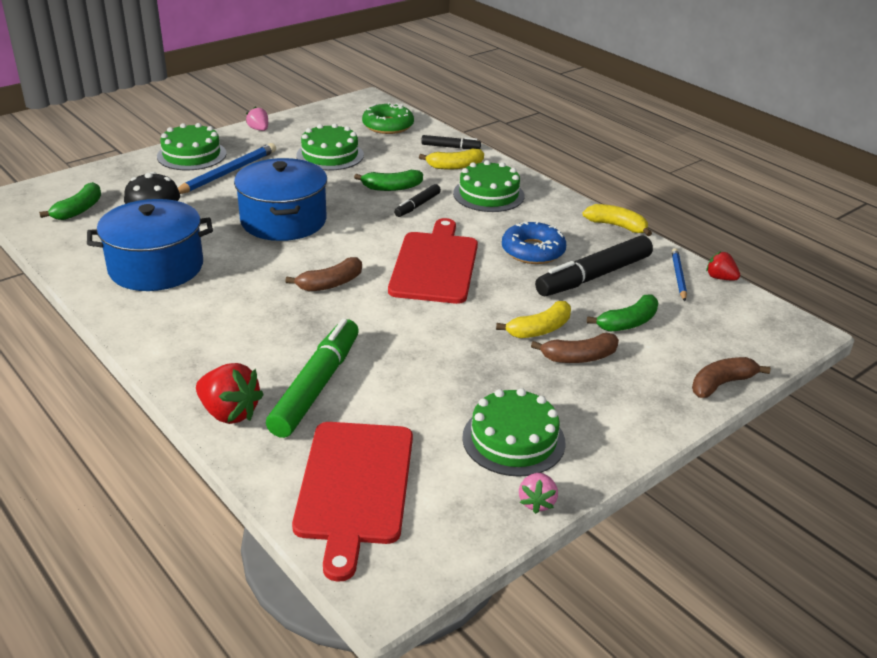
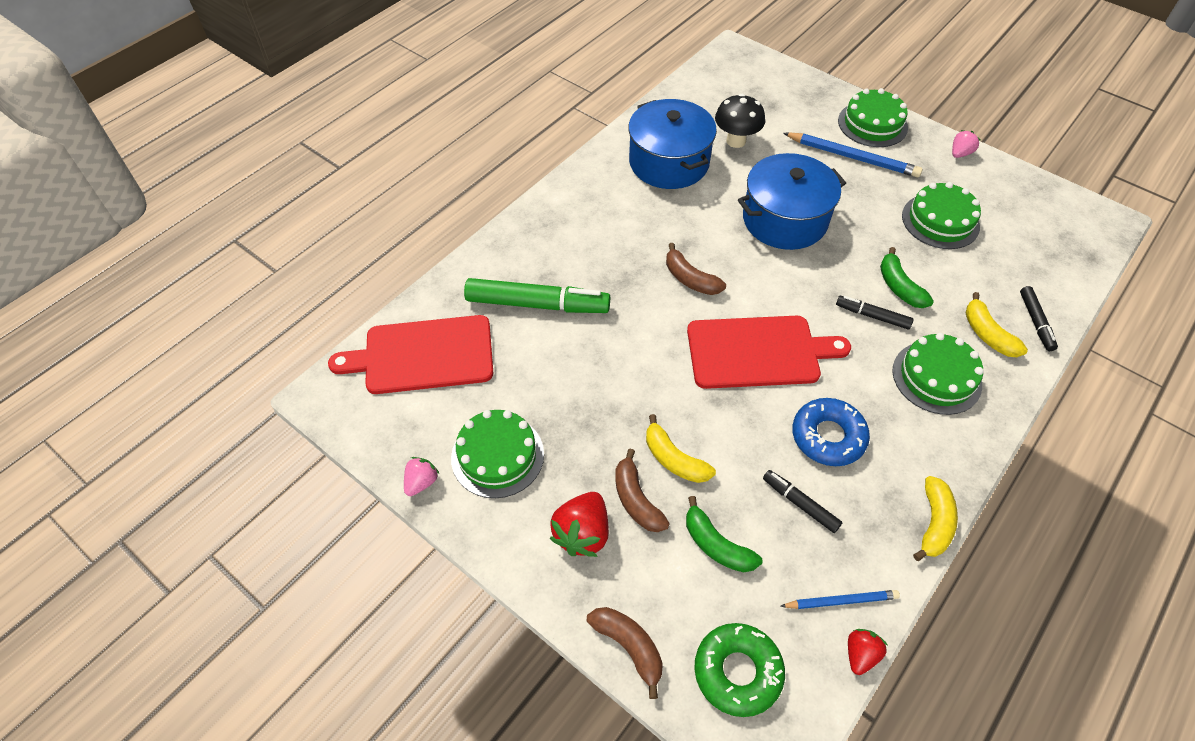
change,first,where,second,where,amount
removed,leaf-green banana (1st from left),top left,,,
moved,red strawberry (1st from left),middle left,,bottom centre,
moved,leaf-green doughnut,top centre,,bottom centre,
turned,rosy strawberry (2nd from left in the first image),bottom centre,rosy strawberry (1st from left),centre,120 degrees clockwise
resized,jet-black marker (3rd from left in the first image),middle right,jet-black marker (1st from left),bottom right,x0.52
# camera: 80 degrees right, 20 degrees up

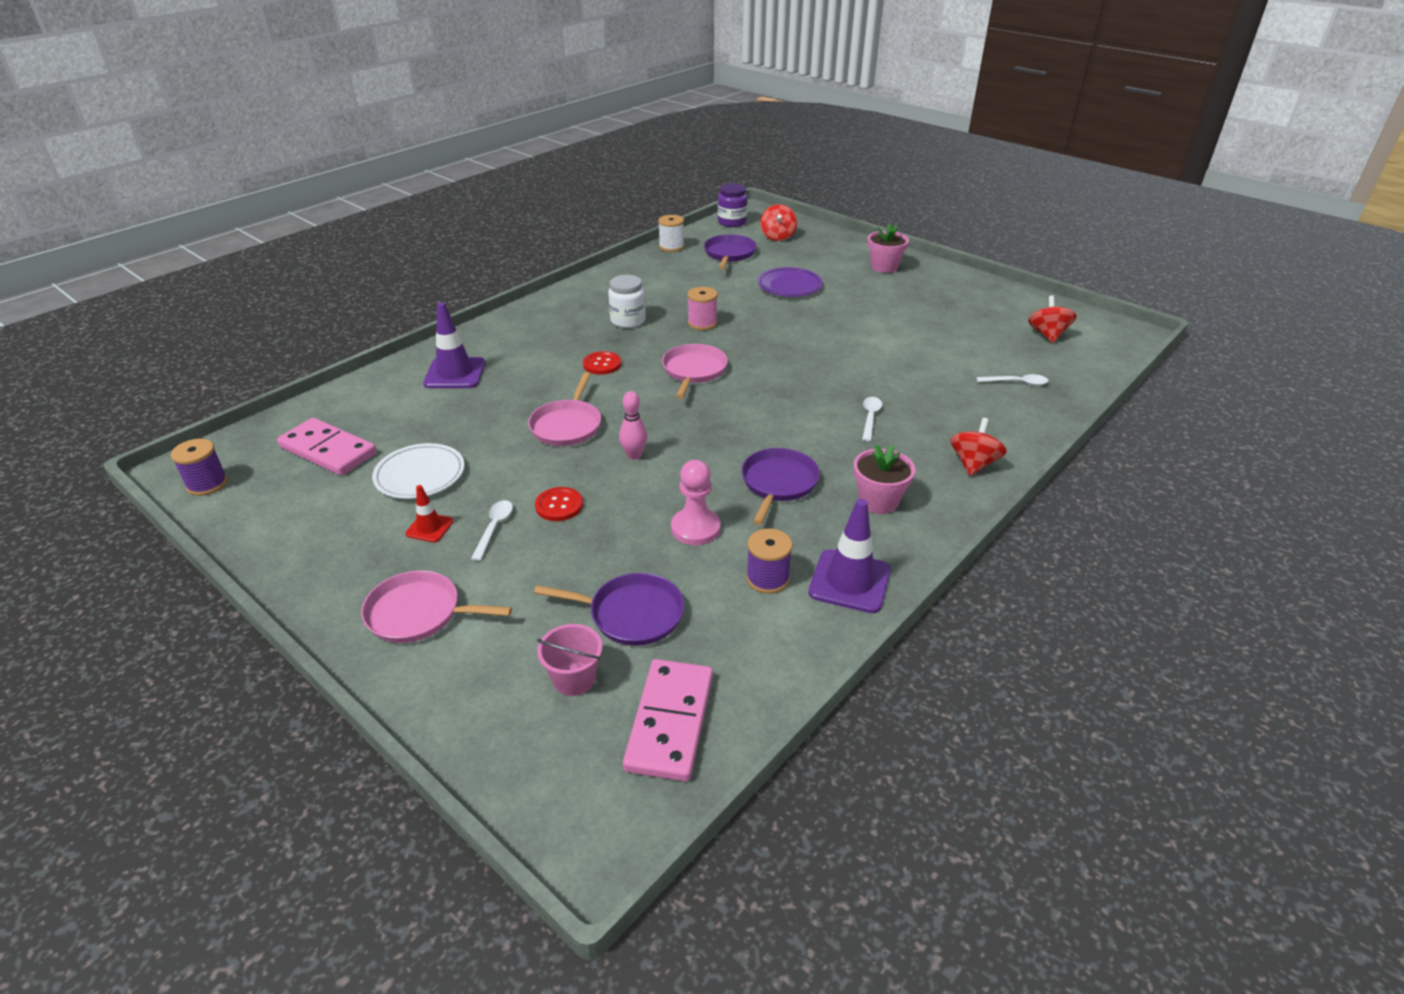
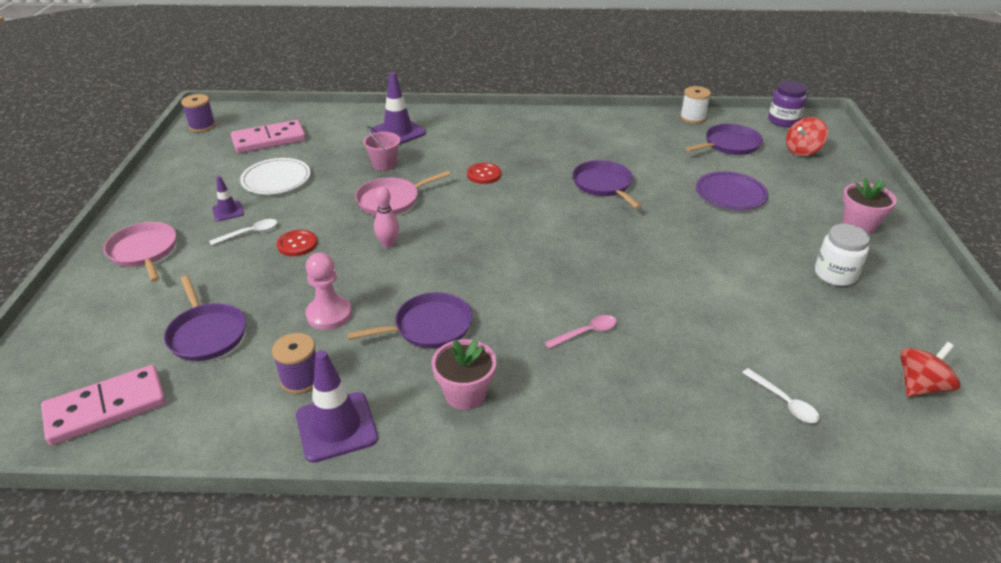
change,first,where,second,where,amount
turned,rosy domino tile (1st from left in the first image),middle left,rosy domino tile (2nd from left),top left,75 degrees clockwise
recoloured,red road cone,middle left,royal purple road cone (1st from left),middle left,
moved,rosy pail,centre,,top centre,
moved,snow-white jar,top centre,,middle right,
removed,rosy frying pan (3rd from left),centre,,,
replaced,rosy reel of thread,top centre,royal purple frying pan (3rd from left),top centre,
recoloured,snow-white spoon (2nd from left),centre,rosy spoon,centre,
removed,red spinning top (2nd from left),middle right,,,
# camera: 50 degrees right, 0 degrees up

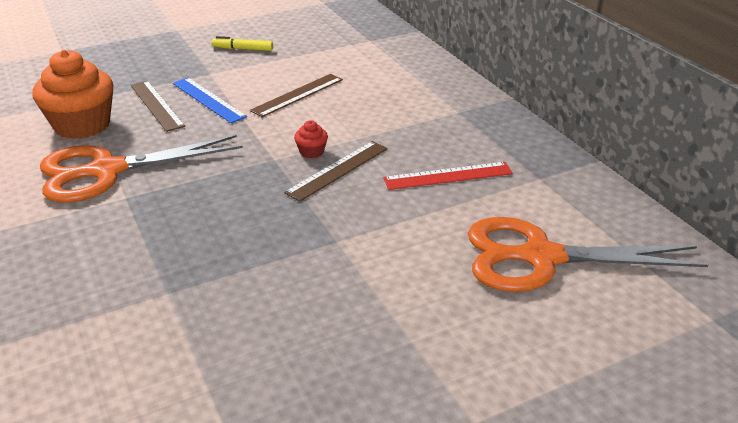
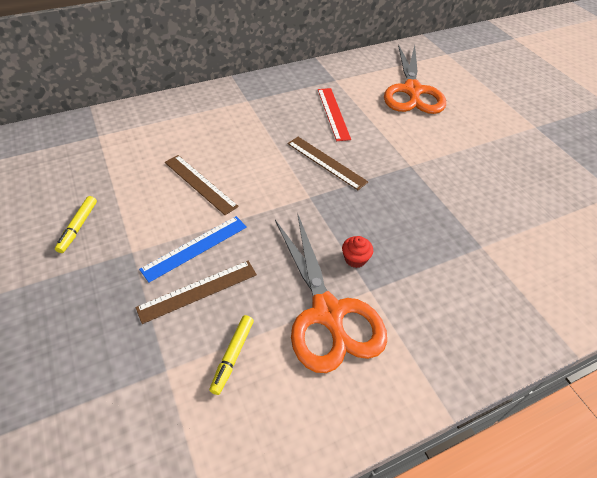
change,first,where,second,where,amount
replaced,orange muffin,top left,golden marker (2nd from left),bottom centre,
moved,red muffin,top centre,,centre,
# camera: 90 degrees left, 15 degrees up

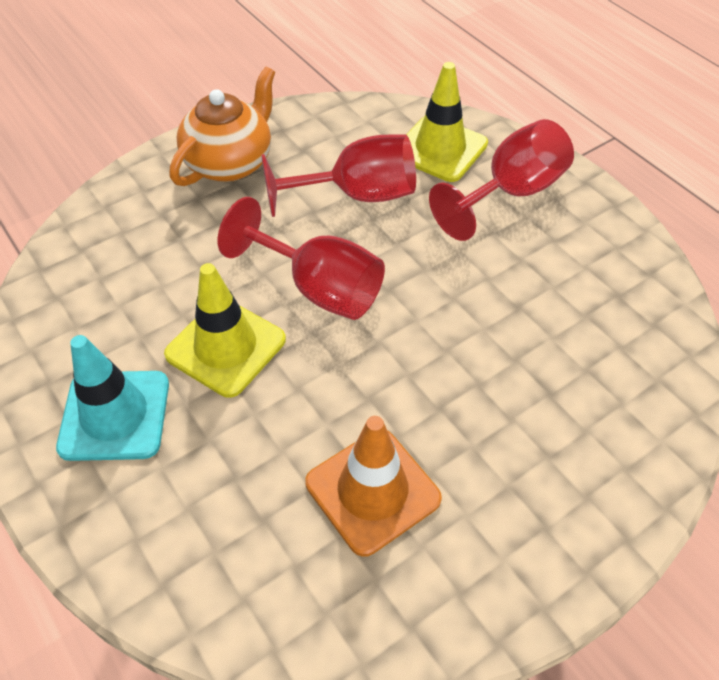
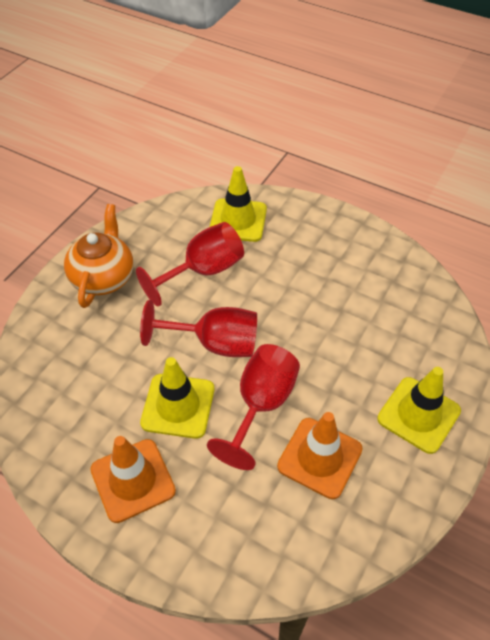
change,first,where,second,where,amount
recoloured,teal road cone,middle left,orange road cone (1st from left),bottom left,
moved,red goblet (3rd from left),top right,,centre,
added,,,golden road cone (3rd from left),middle right,
# camera: 25 degrees left, 0 degrees up

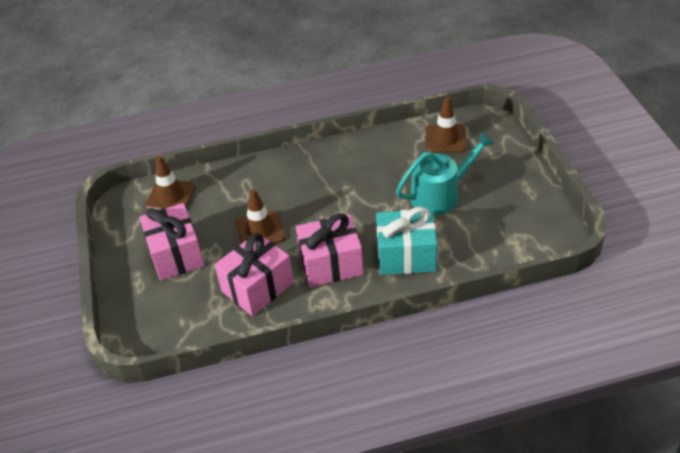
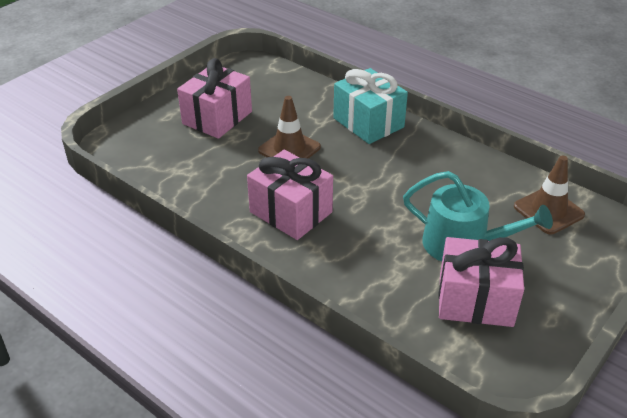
change,first,where,second,where,amount
removed,dark brown road cone (1st from left),middle left,,,
moved,rosy present (2nd from left in the first image),centre,rosy present (3rd from left),bottom right,
moved,teal present,centre,,top centre,
# camera: 50 degrees right, 5 degrees down

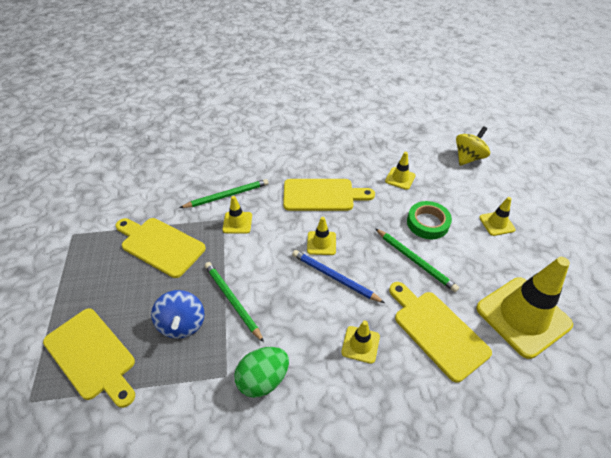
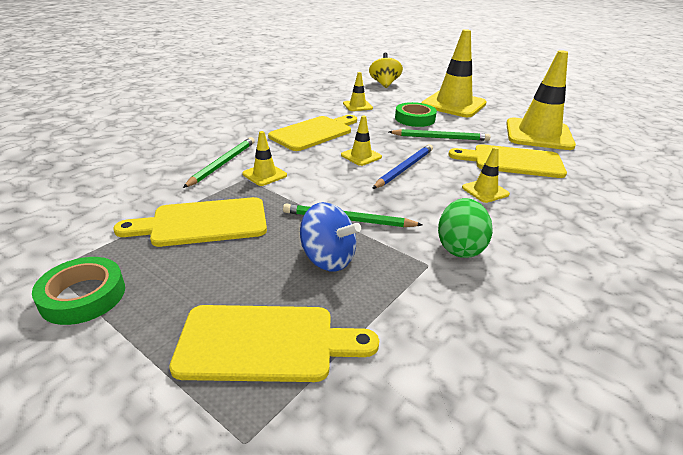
change,first,where,second,where,amount
turned,cobalt wooden pencil,centre,,centre,135 degrees clockwise
resized,golden road cone (5th from left in the first image),middle right,golden road cone (4th from left),top centre,x2.17
added,,,leaf-green roll of tape (1st from left),middle left,
# camera: 45 degrees left, 15 degrees down

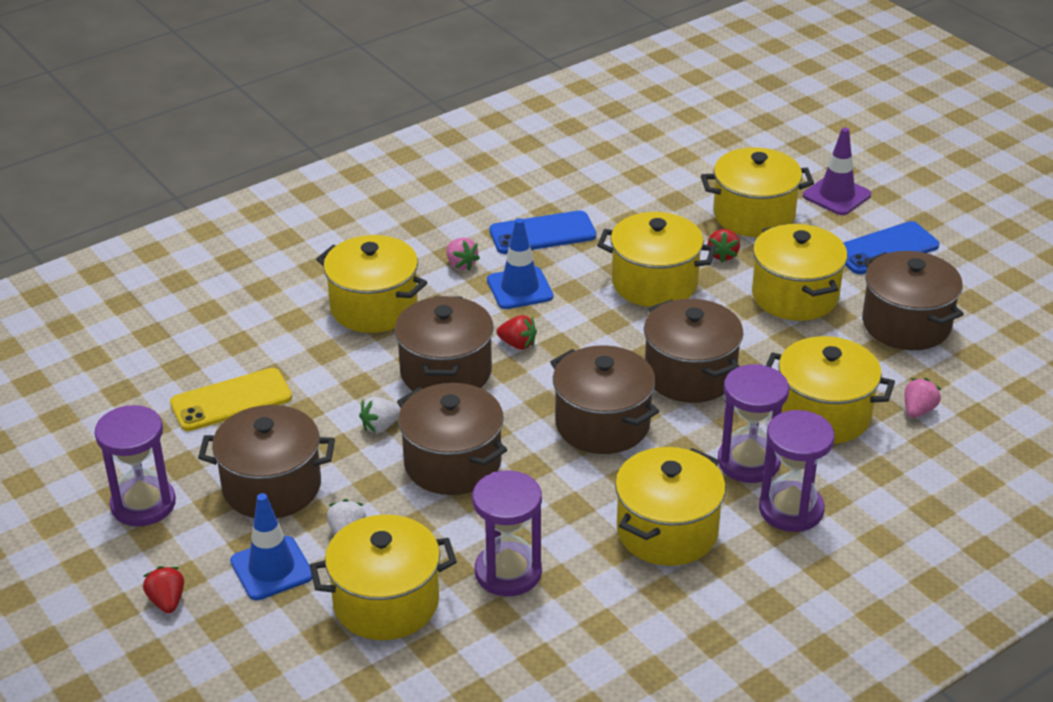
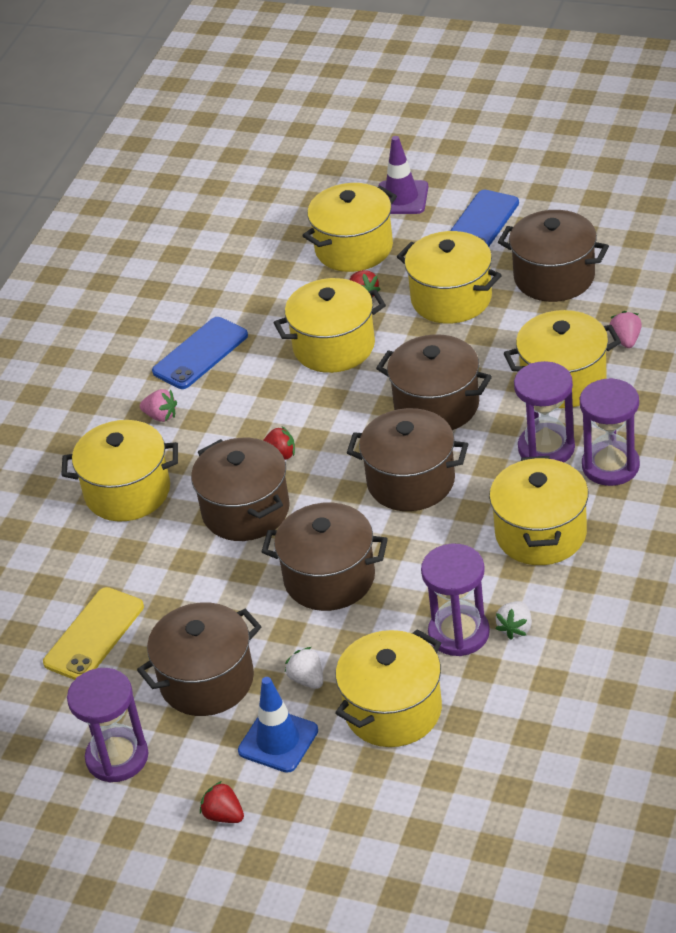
change,first,where,second,where,amount
moved,snow-white strawberry (2nd from left),centre,,middle right,
removed,cobalt road cone (2nd from left),centre,,,
# camera: 30 degrees left, 5 degrees up

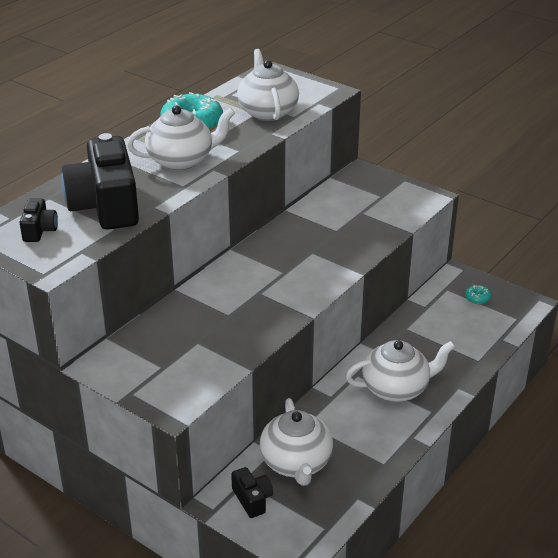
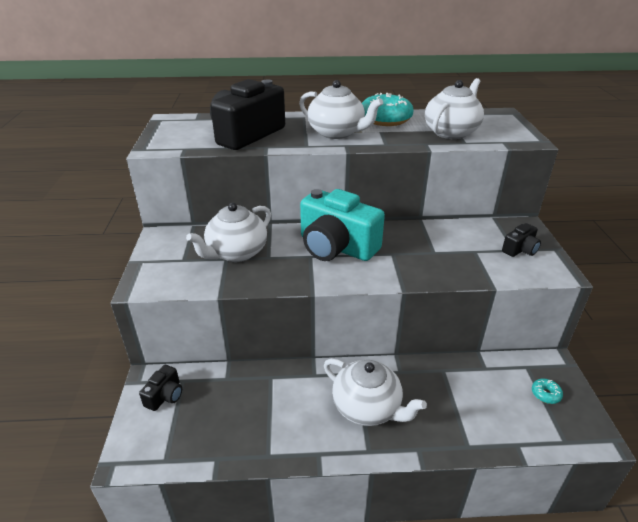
change,first,where,second,where,amount
moved,jet-black compact camera (1st from left in the first image),middle left,jet-black compact camera (3rd from left),middle right,
moved,snow-white tea pot (3rd from left in the first image),bottom centre,snow-white tea pot (1st from left),centre,
added,,,teal compact camera,centre,
# camera: 50 degrees right, 0 degrees up

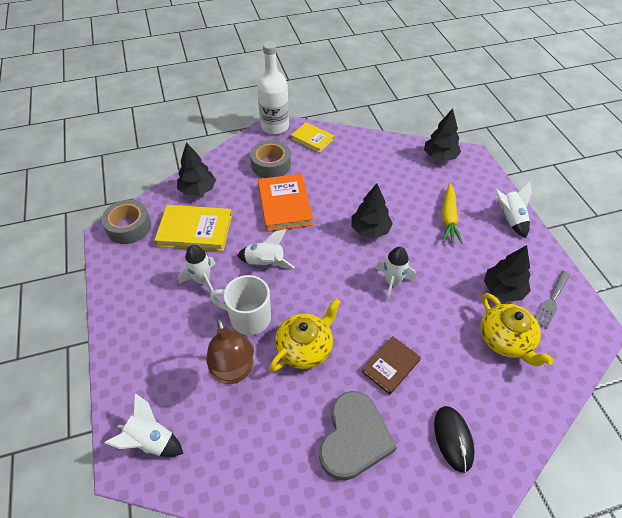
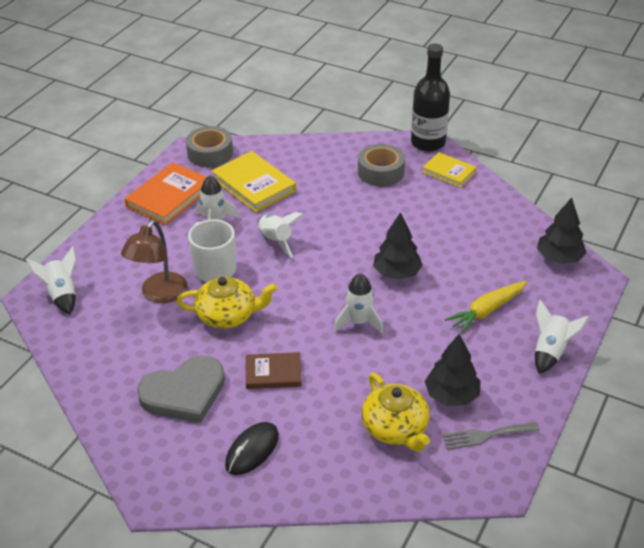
change,first,where,second,where,amount
removed,jet-black toy tree (1st from left),top left,,,
recoloured,snow-white bottle,top centre,jet-black bottle,top right,
moved,orange book,centre,,middle left,
turned,golden book (2nd from left),top centre,,top right,45 degrees counterclockwise
turned,golden tea pot (2nd from left),middle right,,bottom centre,45 degrees counterclockwise
# camera: 45 degrees right, 10 degrees down

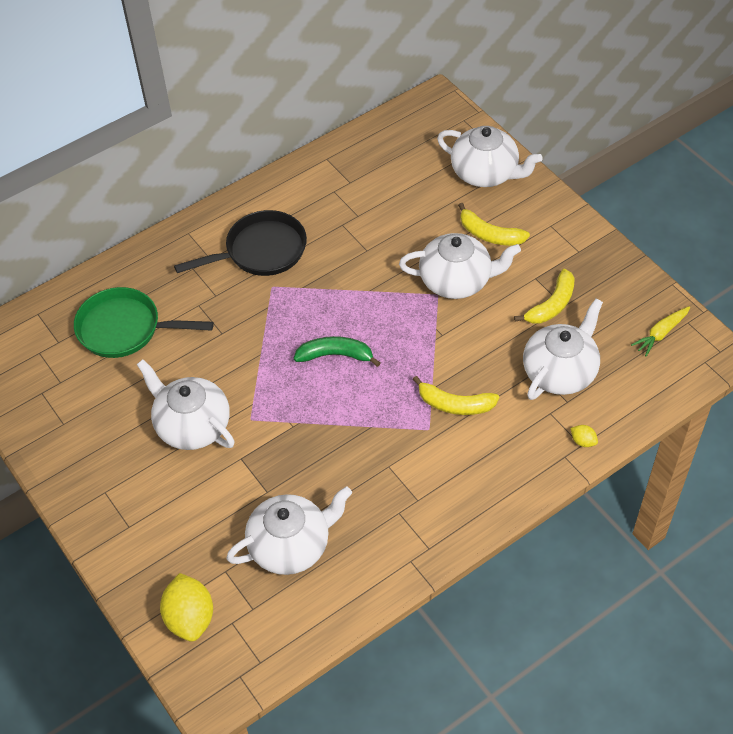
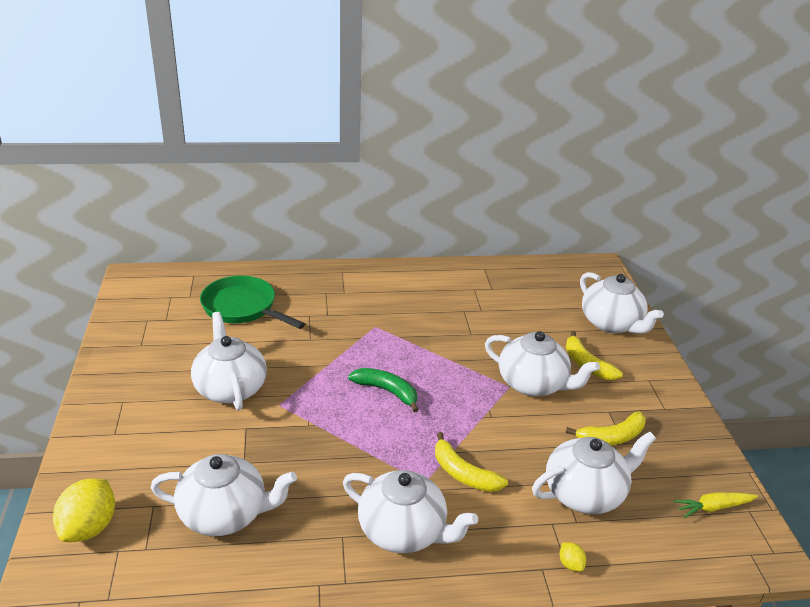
change,first,where,second,where,amount
removed,jet-black frying pan,top left,,,
added,,,snow-white tea pot (3rd from left),bottom centre,
# camera: 25 degrees right, 20 degrees down

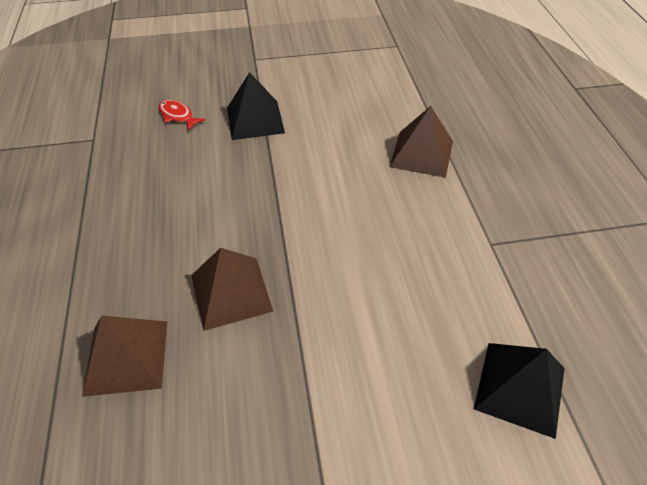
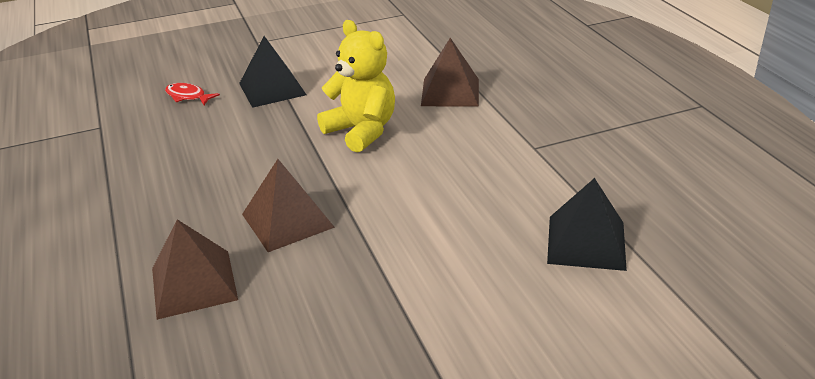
change,first,where,second,where,amount
added,,,golden teddy,top centre,
# camera: 10 degrees left, 15 degrees down

